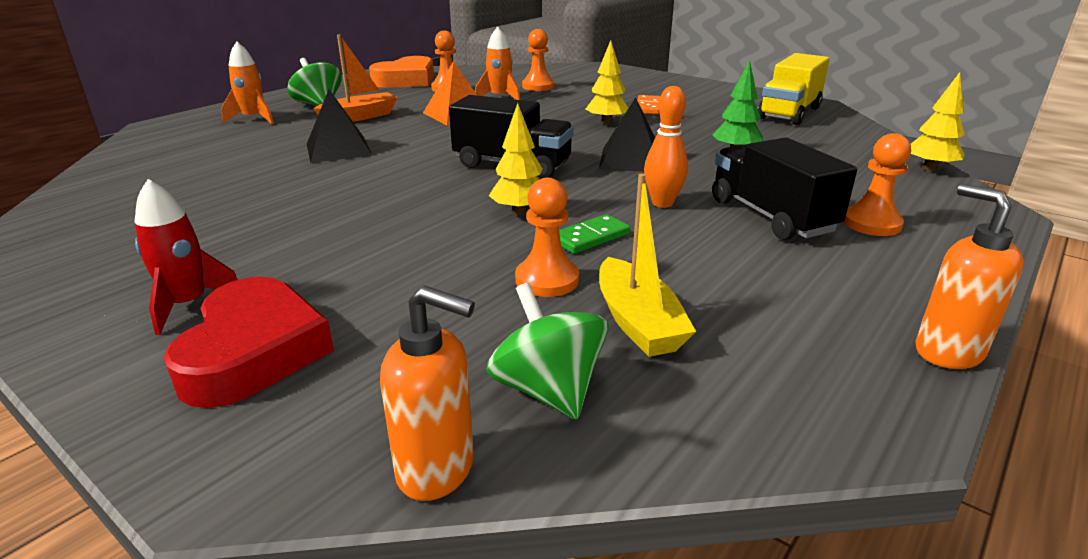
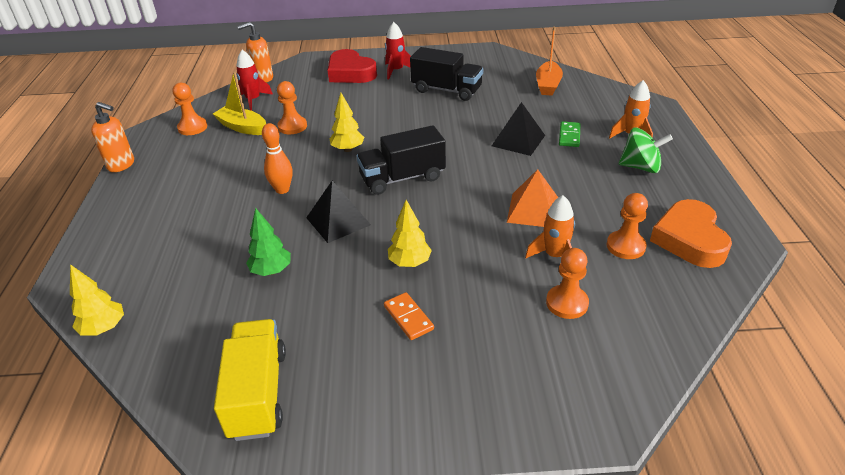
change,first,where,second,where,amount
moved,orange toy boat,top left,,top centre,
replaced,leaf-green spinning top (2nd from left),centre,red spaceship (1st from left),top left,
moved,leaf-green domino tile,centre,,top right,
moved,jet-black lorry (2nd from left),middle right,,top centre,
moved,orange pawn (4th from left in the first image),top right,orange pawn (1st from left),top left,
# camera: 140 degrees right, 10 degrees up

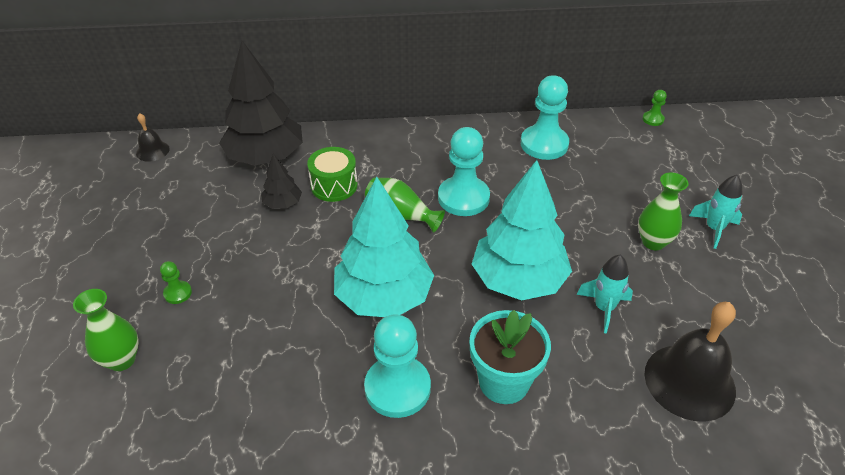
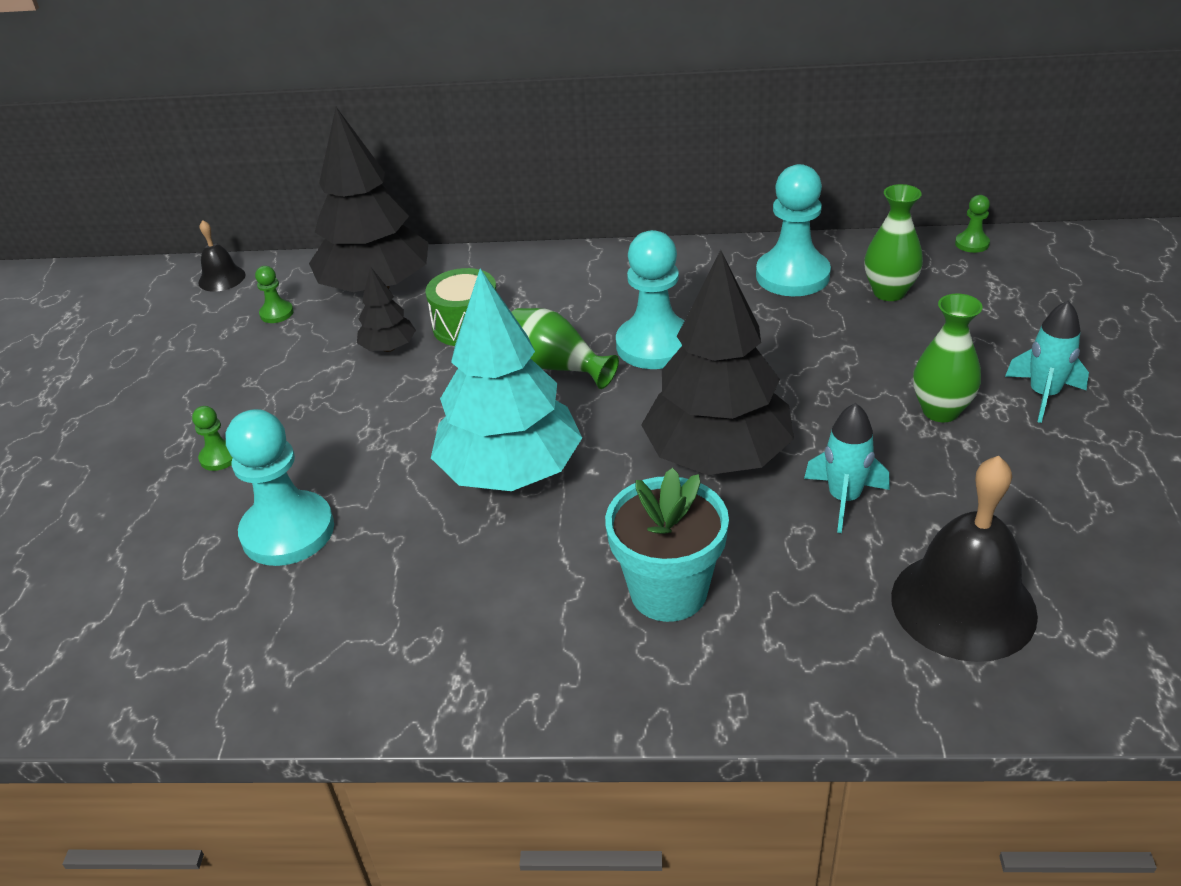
change,first,where,second,where,amount
moved,leaf-green flower vase (1st from left in the first image),bottom left,leaf-green flower vase (2nd from left),top right,
moved,teal pawn (1st from left),bottom centre,,middle left,
recoloured,teal toy tree (2nd from left),centre,jet-black toy tree (3rd from left),centre,
added,,,leaf-green pawn (2nd from left),top left,
# camera: 10 degrees right, 5 degrees down

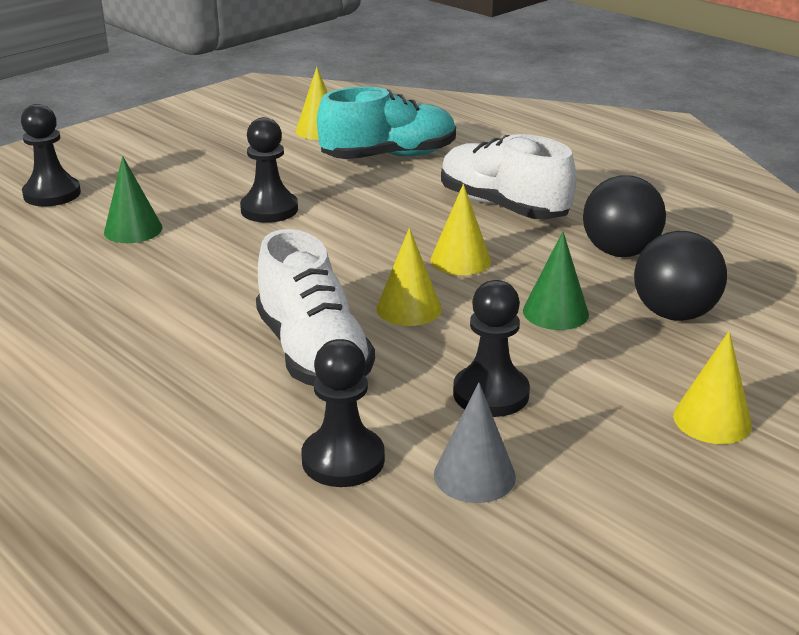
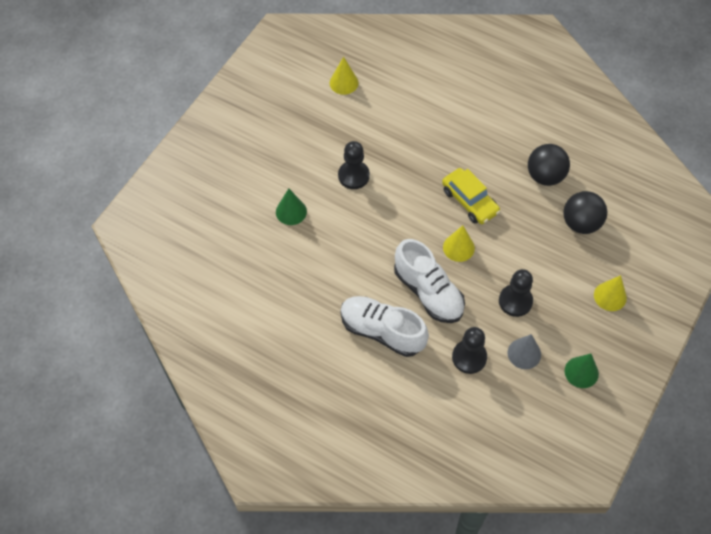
change,first,where,second,where,amount
removed,jet-black pawn (1st from left),top left,,,
removed,teal lace-up shoe,top centre,,,
replaced,golden solid cone (3rd from left),centre,golden toy car,centre,
moved,snow-white lace-up shoe (2nd from left in the first image),top centre,snow-white lace-up shoe (1st from left),centre,
moved,leaf-green solid cone (2nd from left),middle right,,bottom right,
# camera: 15 degrees left, 30 degrees up

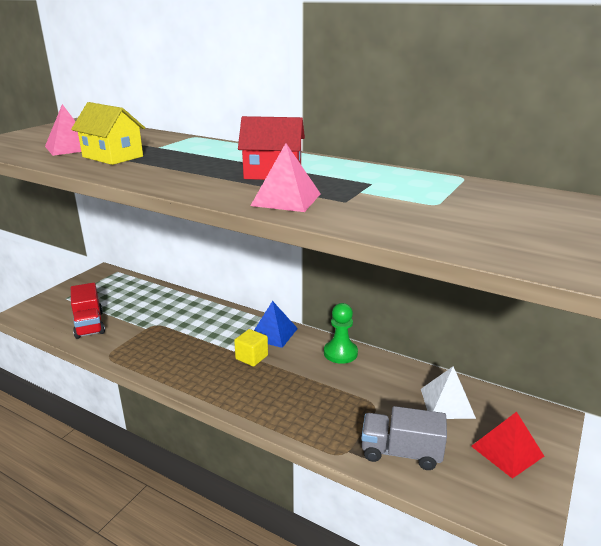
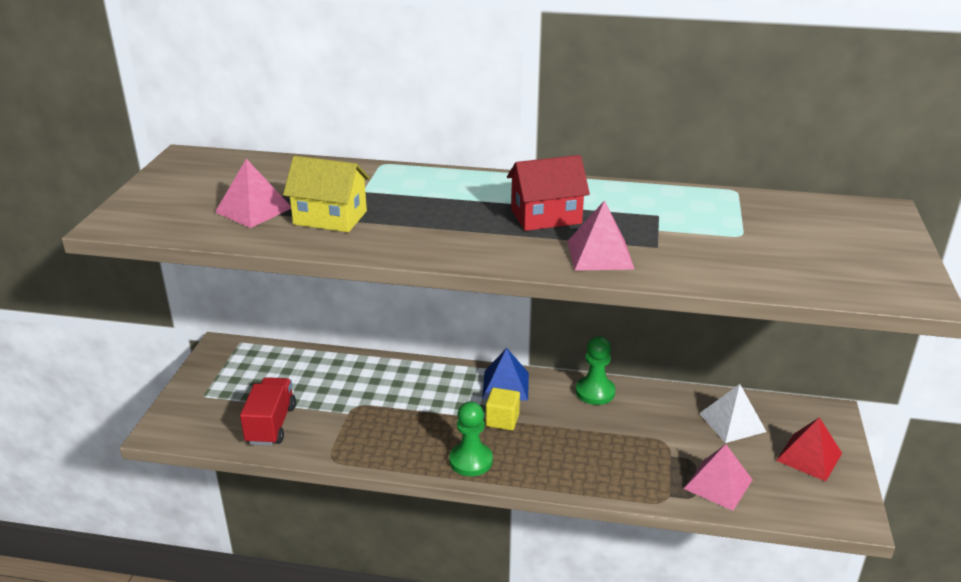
change,first,where,second,where,amount
turned,red lorry,middle left,,bottom left,135 degrees counterclockwise
replaced,grey lorry,bottom right,rosy pyramid (3rd from left),bottom right,
added,,,leaf-green pawn (1st from left),bottom centre,
# camera: 20 degrees left, 5 degrees up

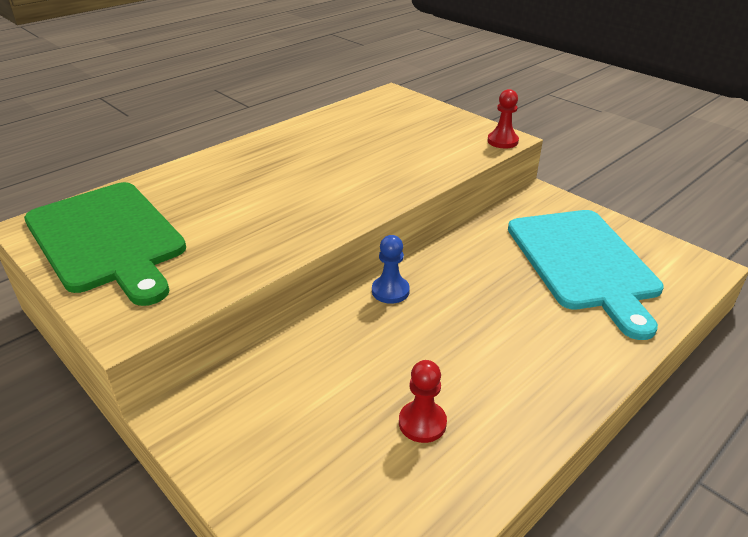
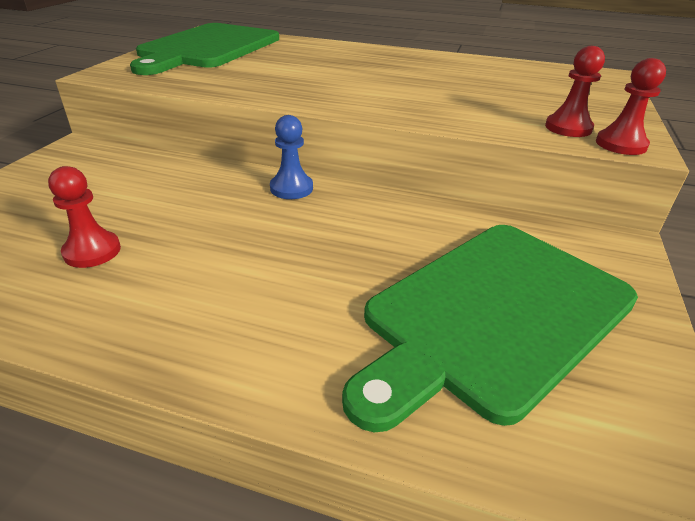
change,first,where,second,where,amount
recoloured,teal chopping board,middle right,leaf-green chopping board (2nd from left),middle right,
added,,,red pawn (2nd from left),top right,
# camera: 60 degrees right, 0 degrees up

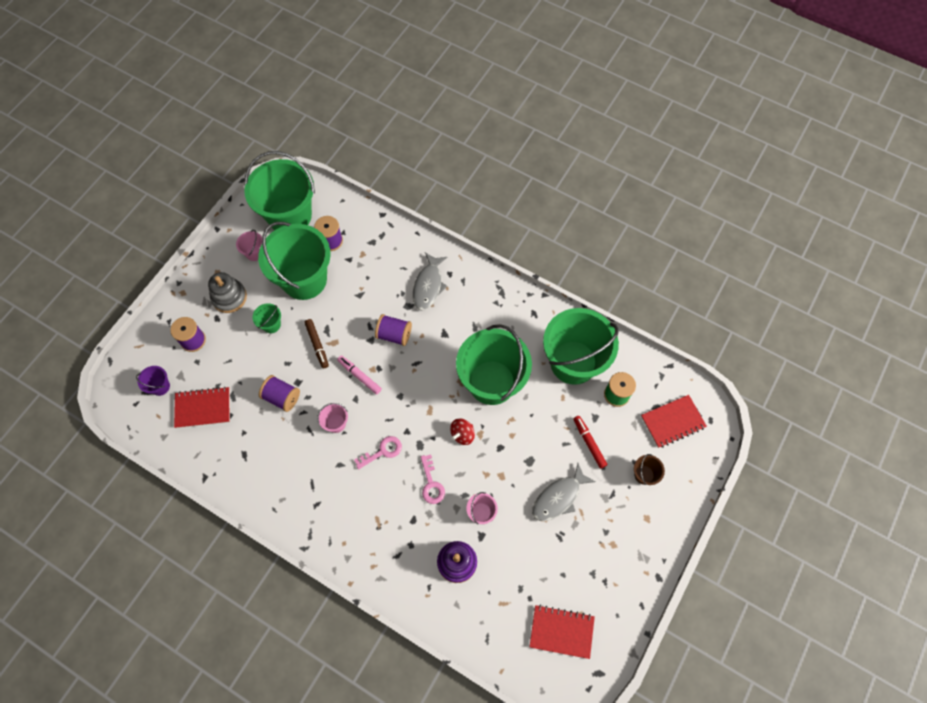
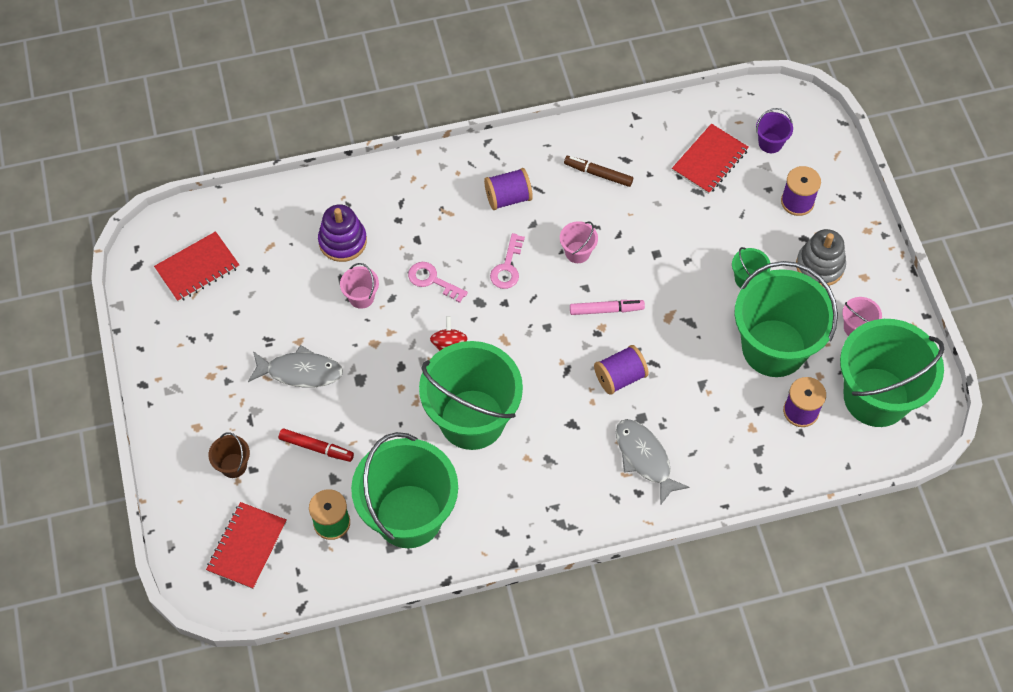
change,first,where,second,where,amount
moved,royal purple reel of thread (2nd from left in the first image),middle left,royal purple reel of thread (1st from left),top centre,
moved,dark brown marker,centre,,top centre,
turned,grey fish figure (2nd from left in the first image),bottom centre,grey fish figure (1st from left),middle left,90 degrees clockwise
# camera: 135 degrees right, 5 degrees down

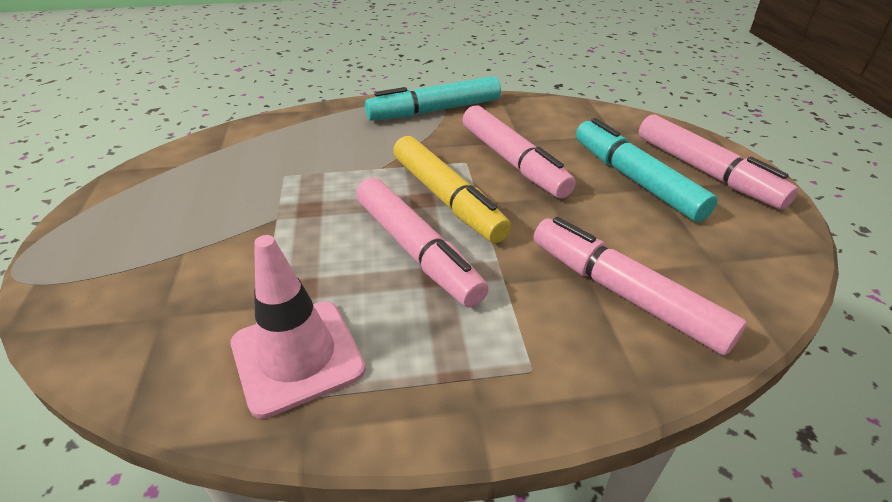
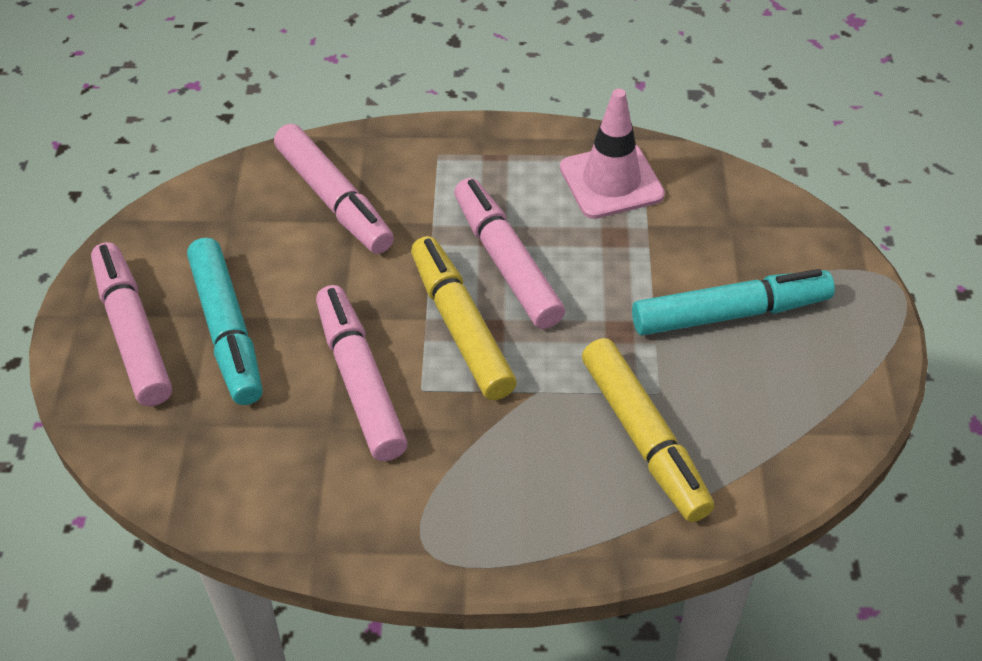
change,first,where,second,where,amount
moved,teal marker (1st from left in the first image),top centre,teal marker (2nd from left),middle right,
added,,,golden marker (2nd from left),centre,
# camera: 170 degrees left, 10 degrees up

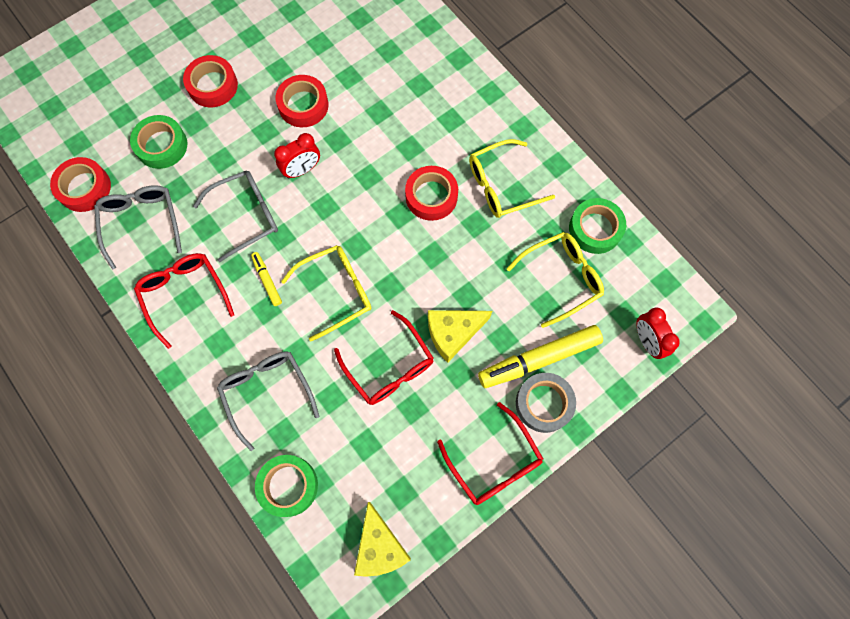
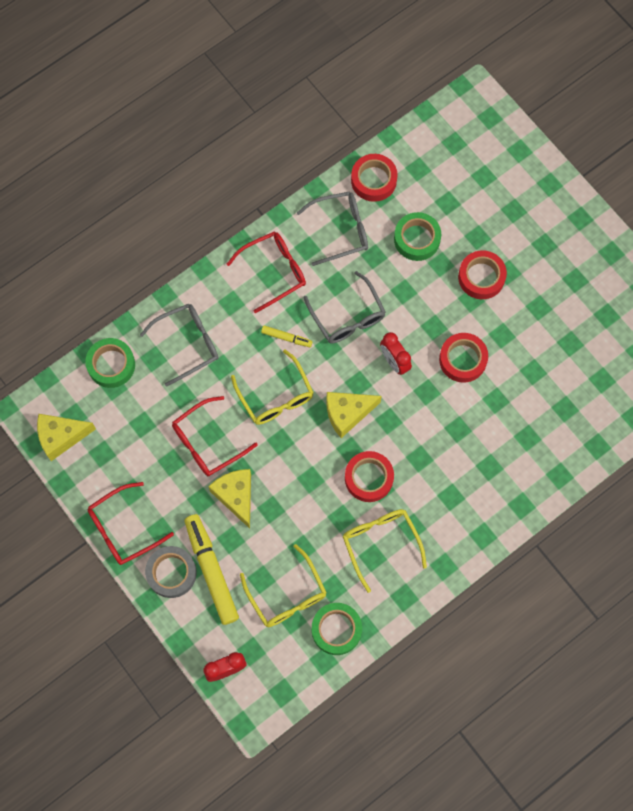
change,first,where,second,where,amount
turned,golden marker (1st from left in the first image),middle left,golden marker (2nd from left),centre,45 degrees clockwise
added,,,golden cheese (3rd from left),centre,
# camera: 90 degrees right, 0 degrees up

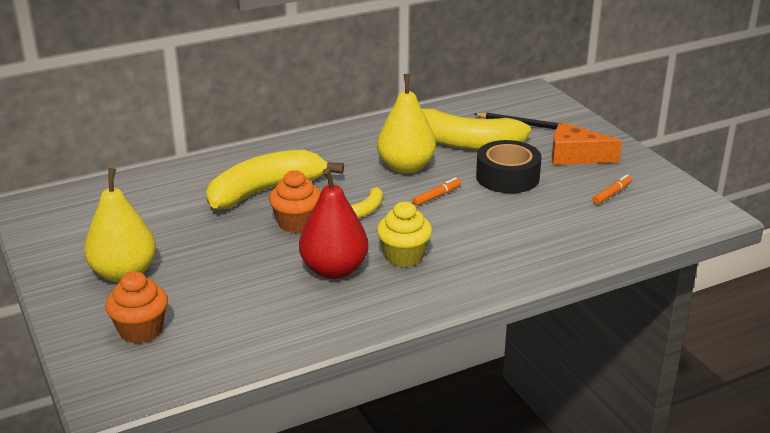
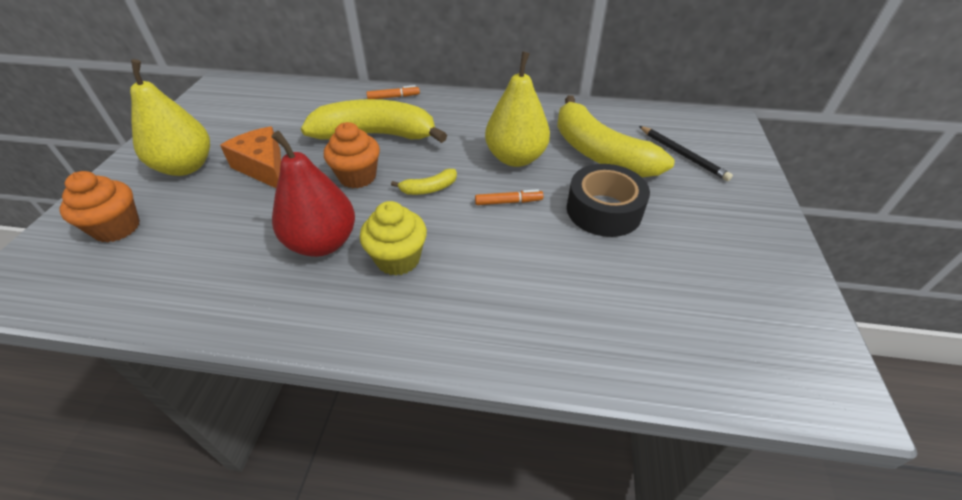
change,first,where,second,where,amount
moved,orange cheese,top right,,top left,
moved,orange marker (2nd from left in the first image),middle right,orange marker (1st from left),top centre,
# camera: 35 degrees right, 15 degrees up

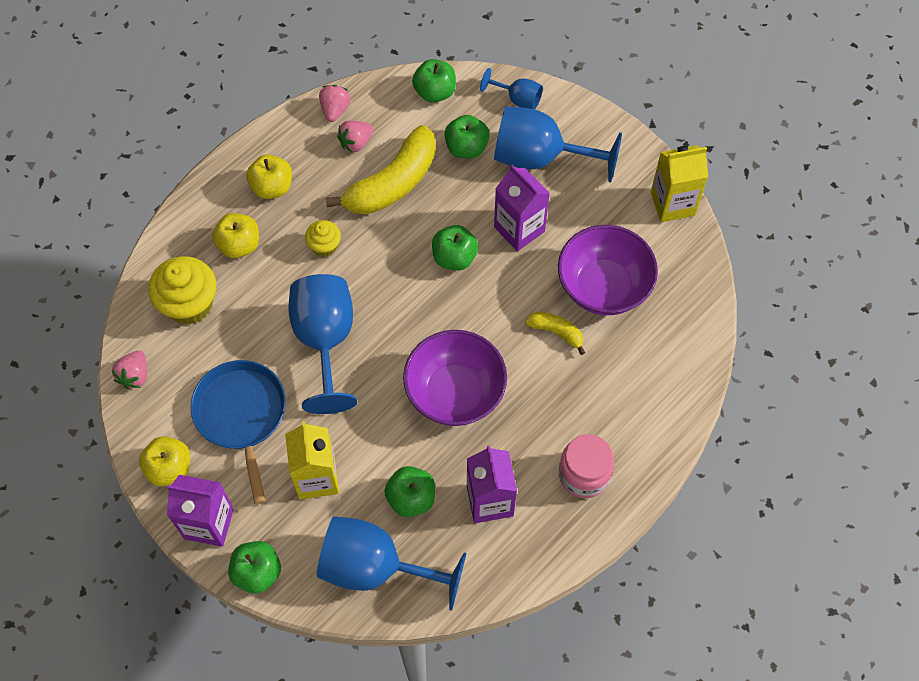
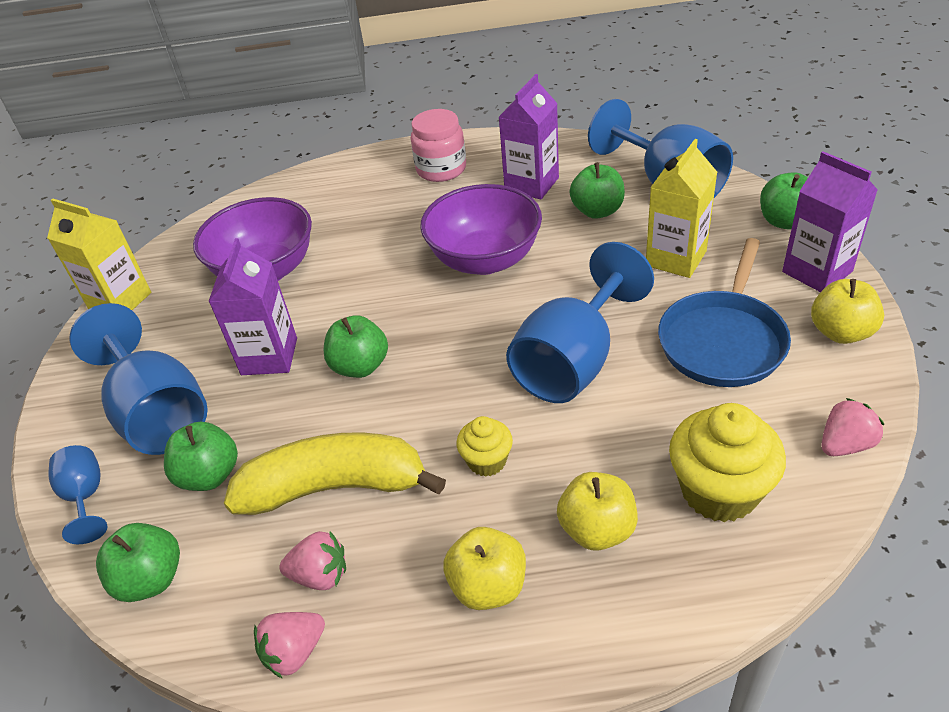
change,first,where,second,where,amount
removed,golden banana (2nd from left),centre,,,
# camera: 135 degrees left, 20 degrees down

